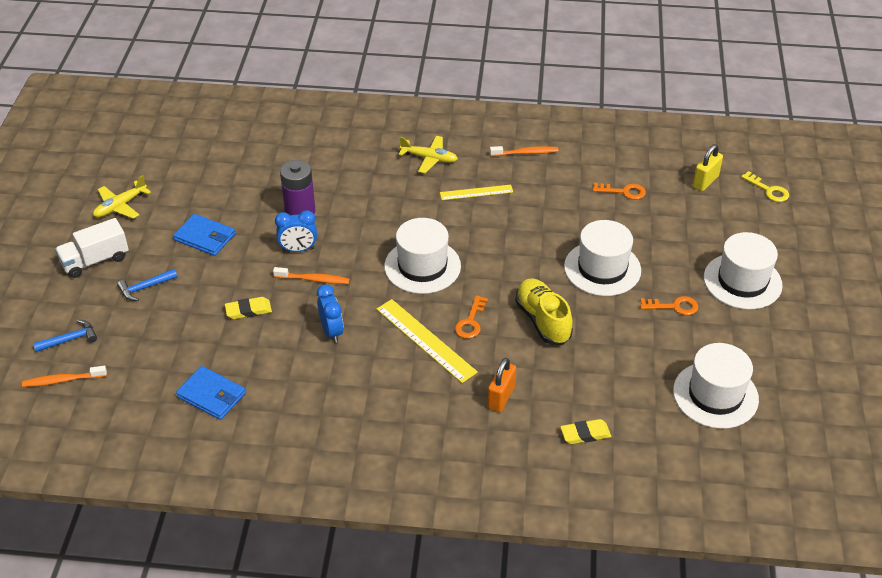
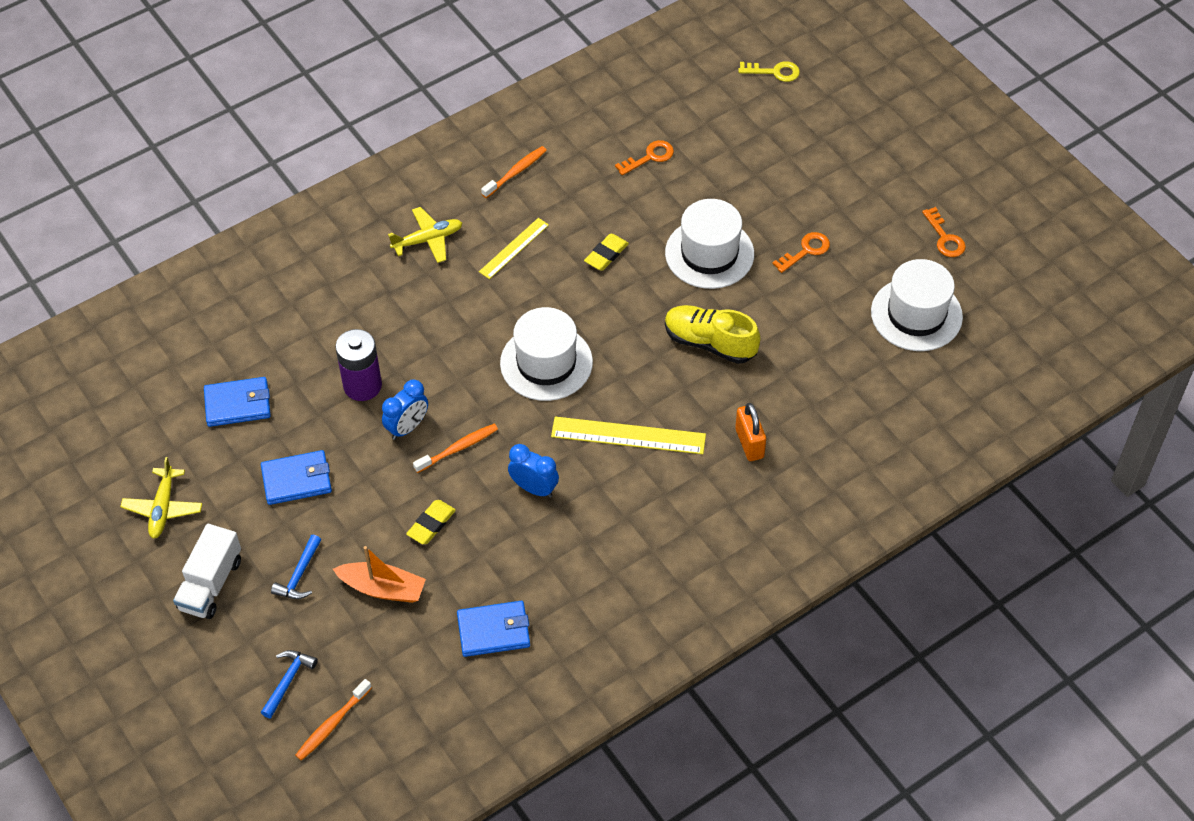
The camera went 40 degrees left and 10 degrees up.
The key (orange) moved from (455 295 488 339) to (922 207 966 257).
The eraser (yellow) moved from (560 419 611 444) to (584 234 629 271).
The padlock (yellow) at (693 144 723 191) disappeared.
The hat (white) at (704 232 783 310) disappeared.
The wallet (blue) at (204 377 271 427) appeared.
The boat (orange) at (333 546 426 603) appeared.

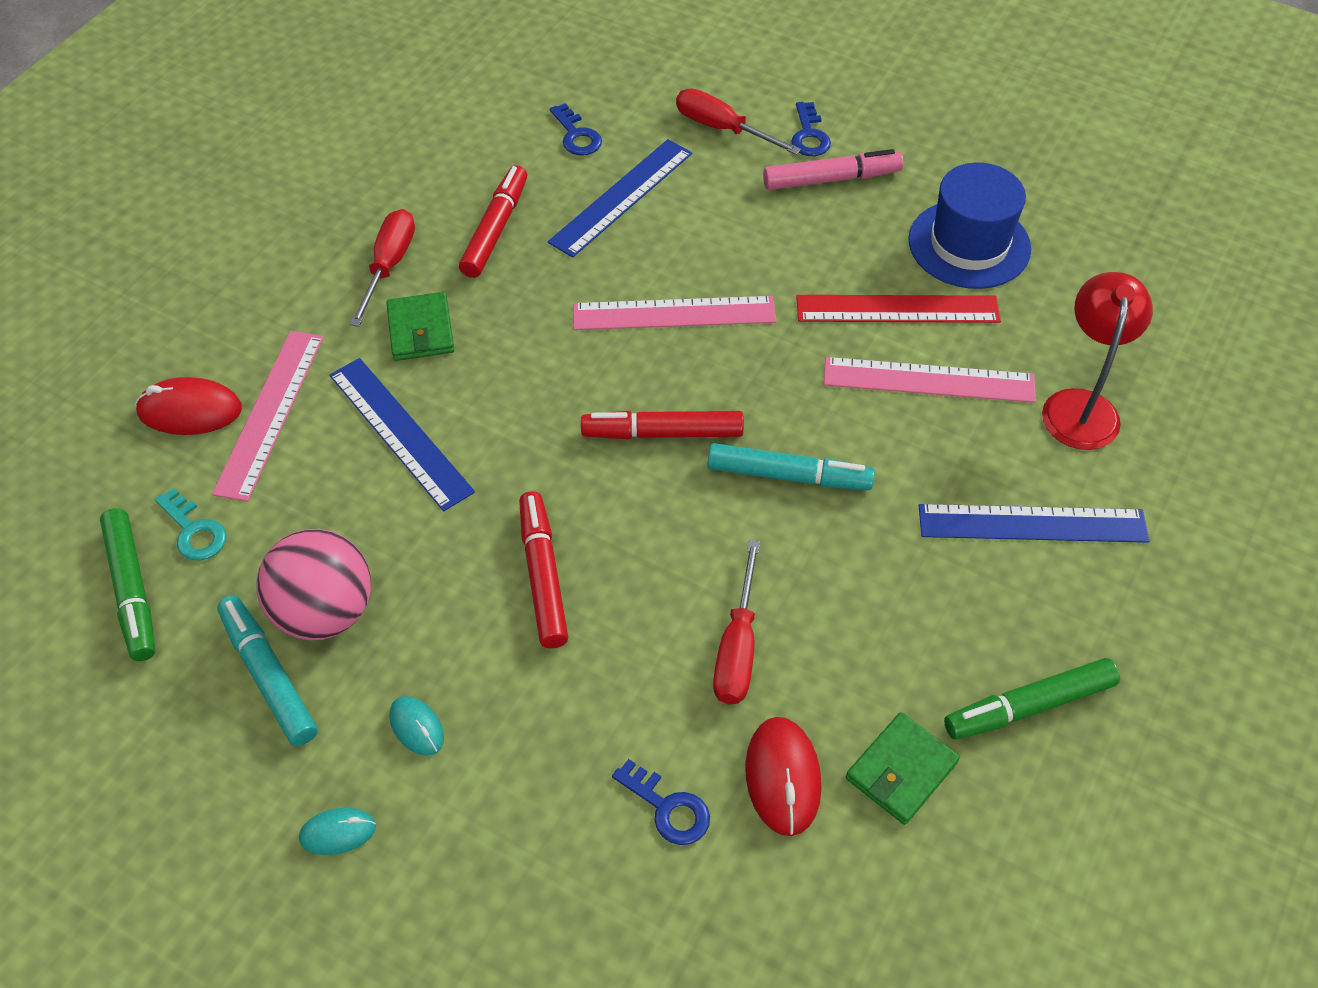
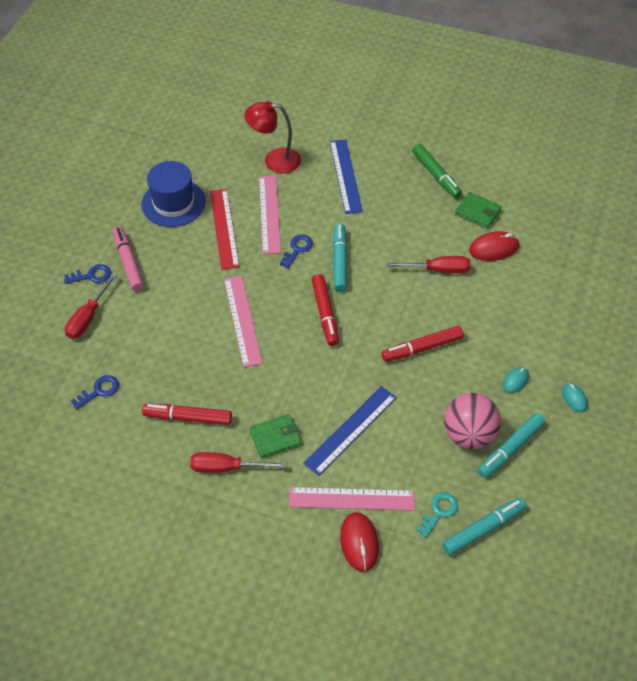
The camera went 100 degrees left and 0 degrees up.
The marker (green) at (100 508 155 661) became the marker (turquoise) at (442 498 526 556).
The ruler (blue) at (548 139 692 258) disappeared.
The key (blue) moved from (612 759 710 845) to (280 234 313 269).

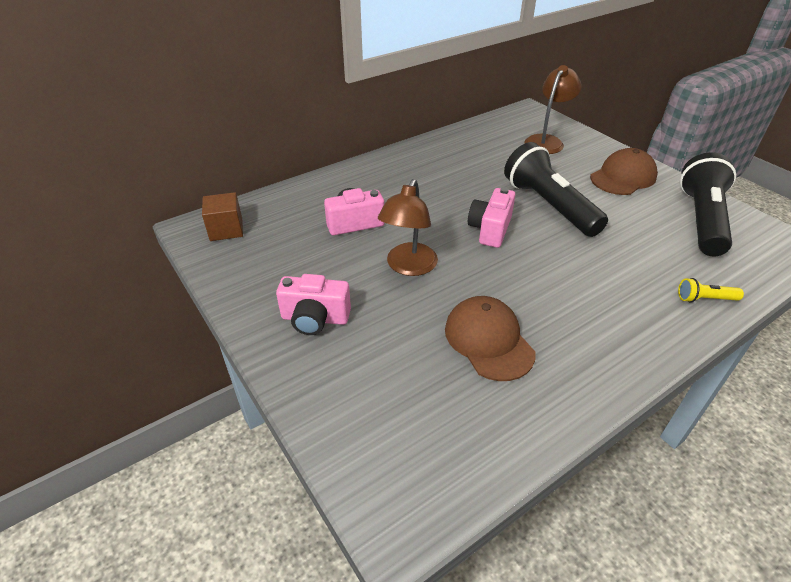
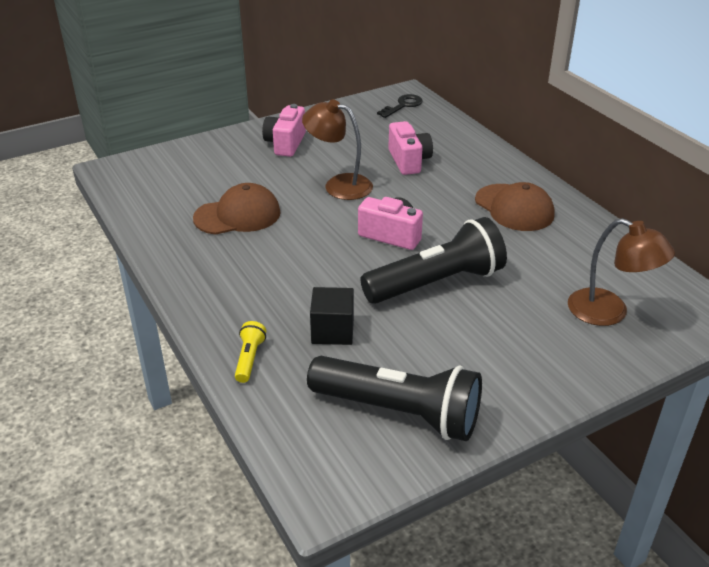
The camera went 95 degrees right and 5 degrees down.
The cube (brown) at (202 192 243 241) was replaced by the key (black) at (377 94 423 118).
The cap (brown) moved from (590 148 658 195) to (475 182 555 231).
The cube (black) at (310 287 354 345) appeared.

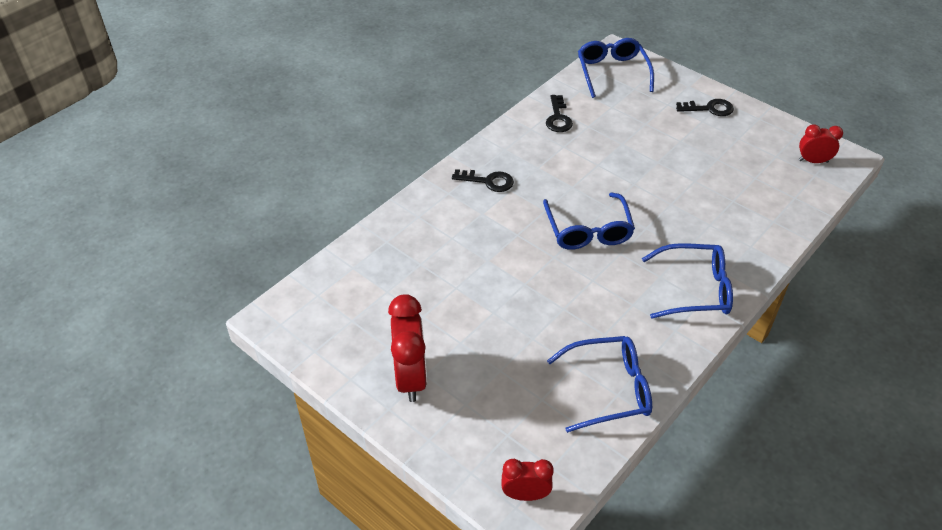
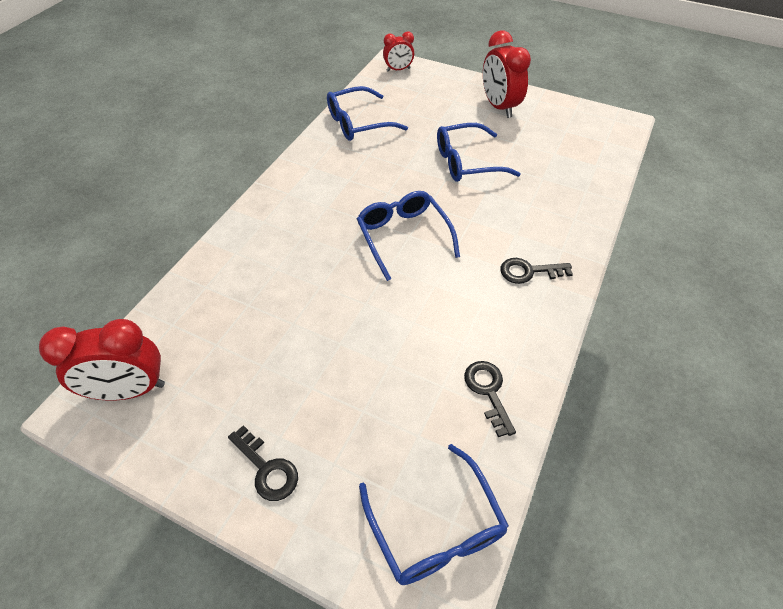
The camera went 165 degrees right and 5 degrees up.
The glasses (blue) moved from (642 243 733 319) to (437 123 521 182).
The key (black) at (676 99 734 116) turned 120 degrees counterclockwise.
The clock (red) at (799 124 843 163) changed to 1.71 times the size.

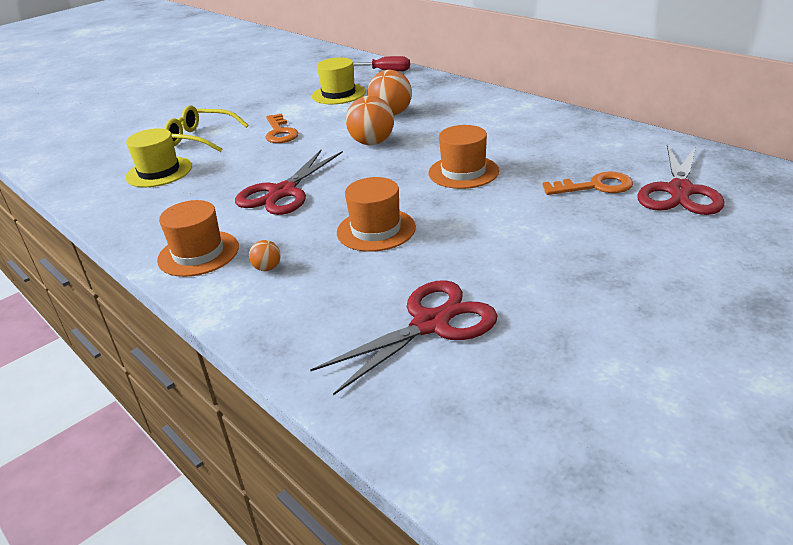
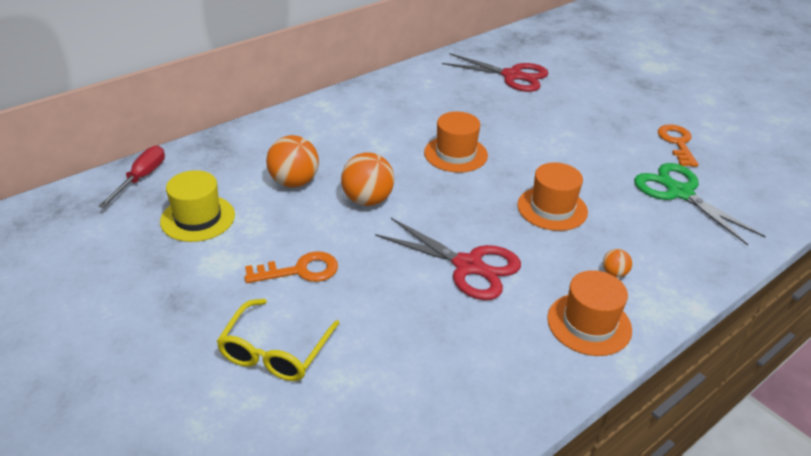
The camera went 90 degrees left and 5 degrees up.
The hat (yellow) at (125 128 192 187) disappeared.
The scissors (red) at (310 280 498 395) became the scissors (green) at (634 163 766 246).
The key (orange) moved from (543 172 633 195) to (658 124 698 167).

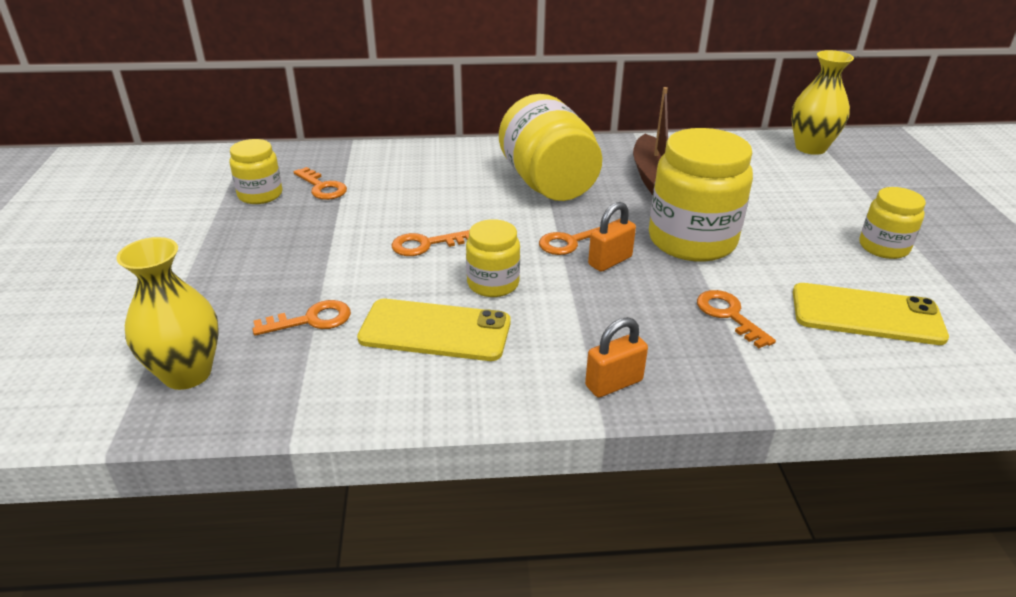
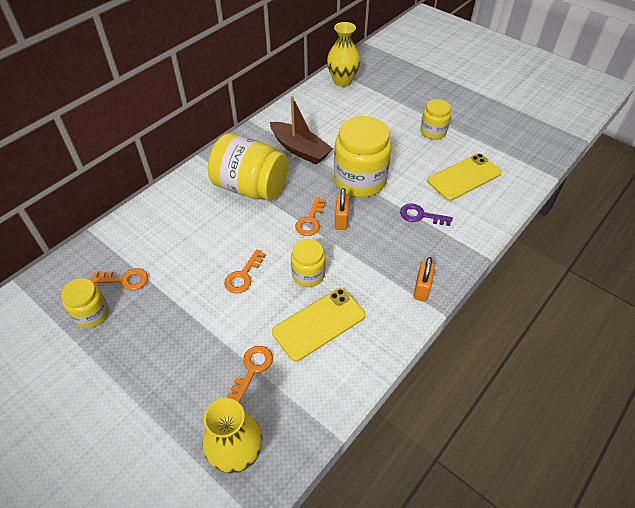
The camera went 45 degrees left and 15 degrees up.
The key (orange) at (697 290 776 348) became the key (purple) at (400 203 453 226).

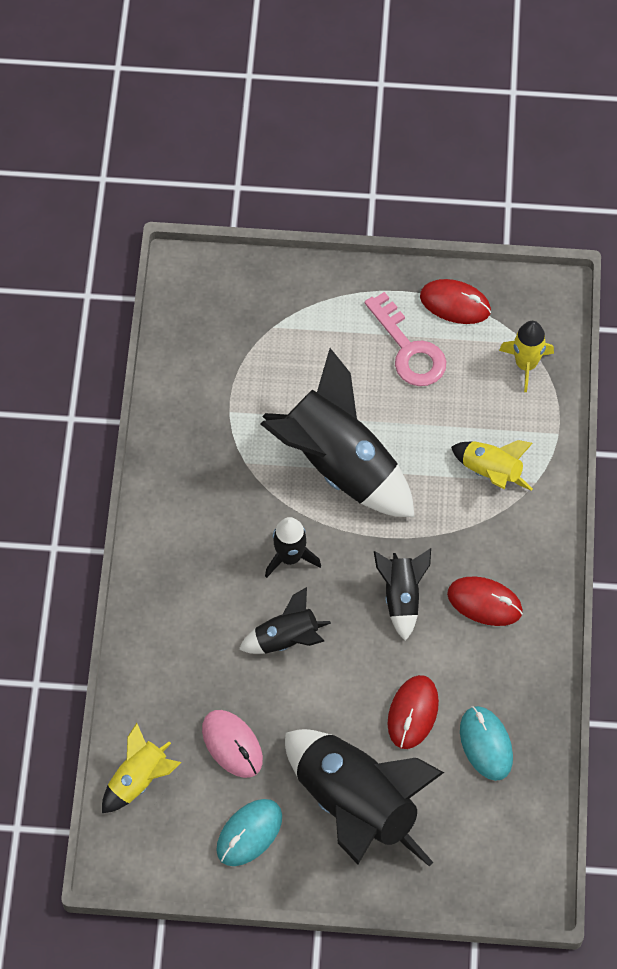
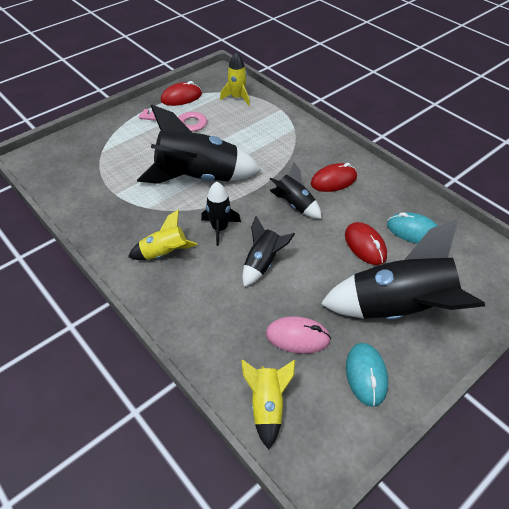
The camera went 45 degrees left and 15 degrees down.
The rocket (yellow) moved from (451 440 533 491) to (128 209 198 260).

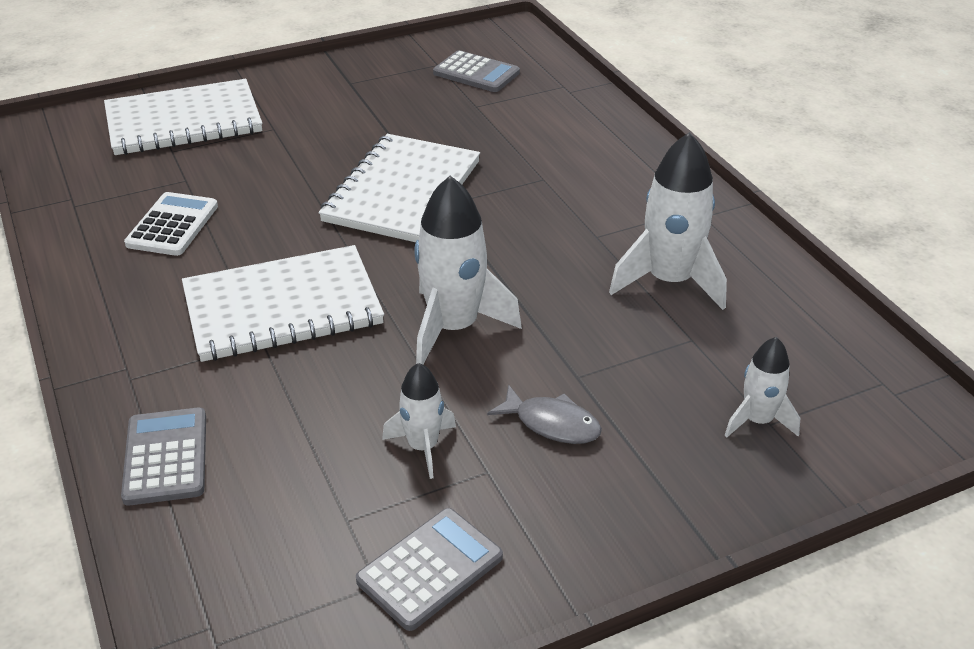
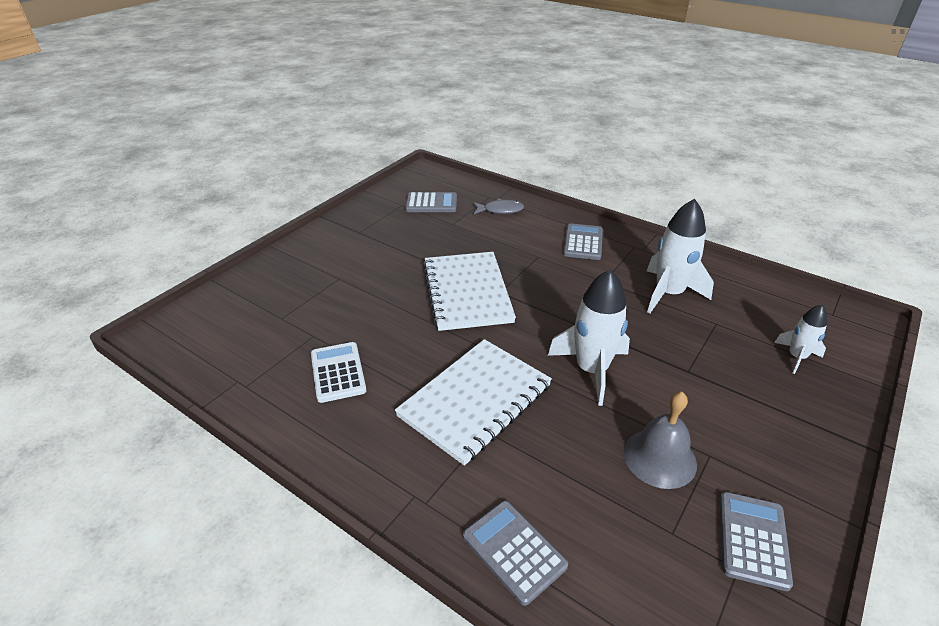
The camera went 30 degrees left and 0 degrees up.
The notebook (white) at (104 79 262 155) disappeared.
The rocket (white) at (382 363 456 479) was replaced by the bell (grey) at (624 392 697 489).
The fish (grey) moved from (487 385 602 444) to (473 198 524 214).
The calculator (grey) at (563 223 603 260) appeared.

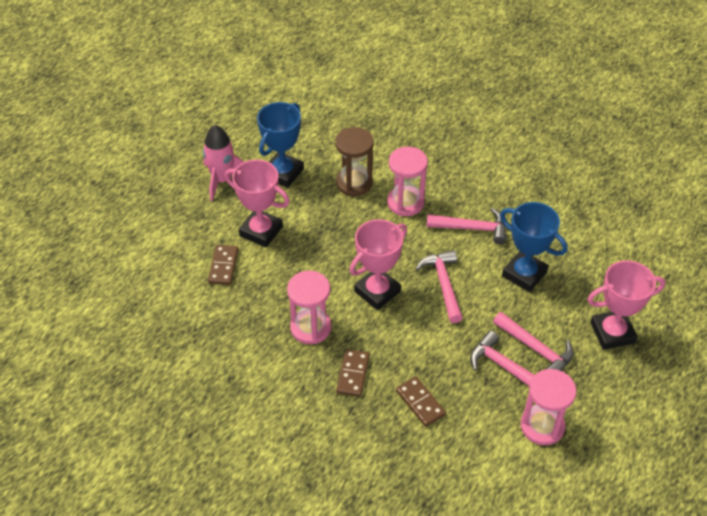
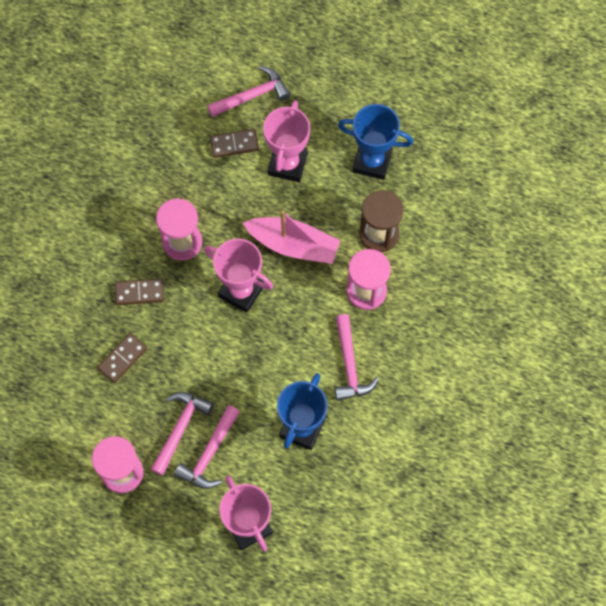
The camera went 75 degrees right and 20 degrees up.
The rocket (pink) at (203 125 244 201) disappeared.
The hammer (pink) moved from (416 250 463 323) to (207 66 290 117).
The boat (pink) at (243 210 340 264) appeared.

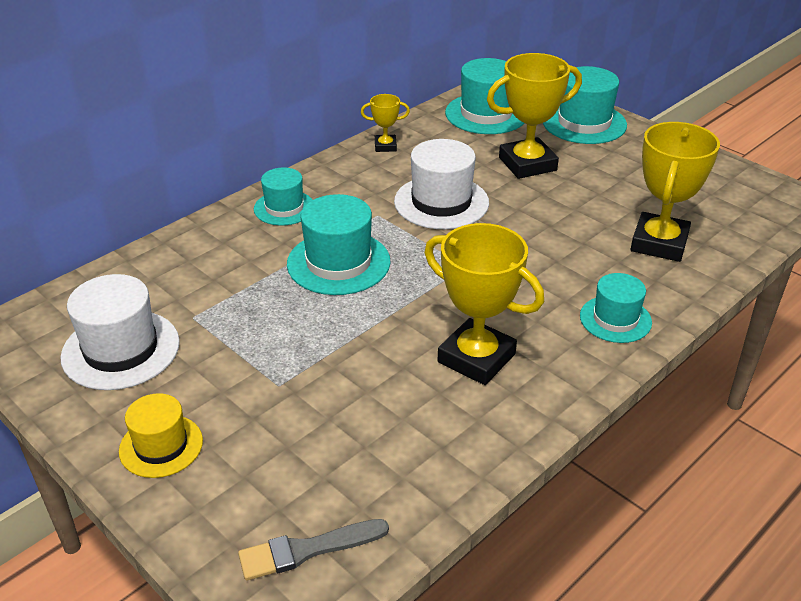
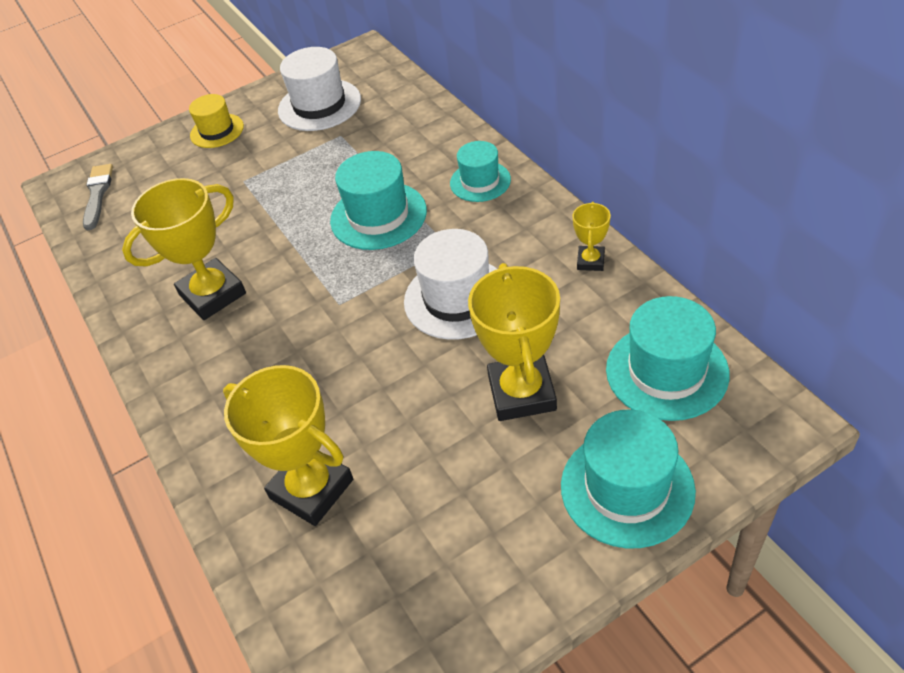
The camera went 110 degrees right and 10 degrees up.
The hat (turquoise) at (580 273 652 343) disappeared.

